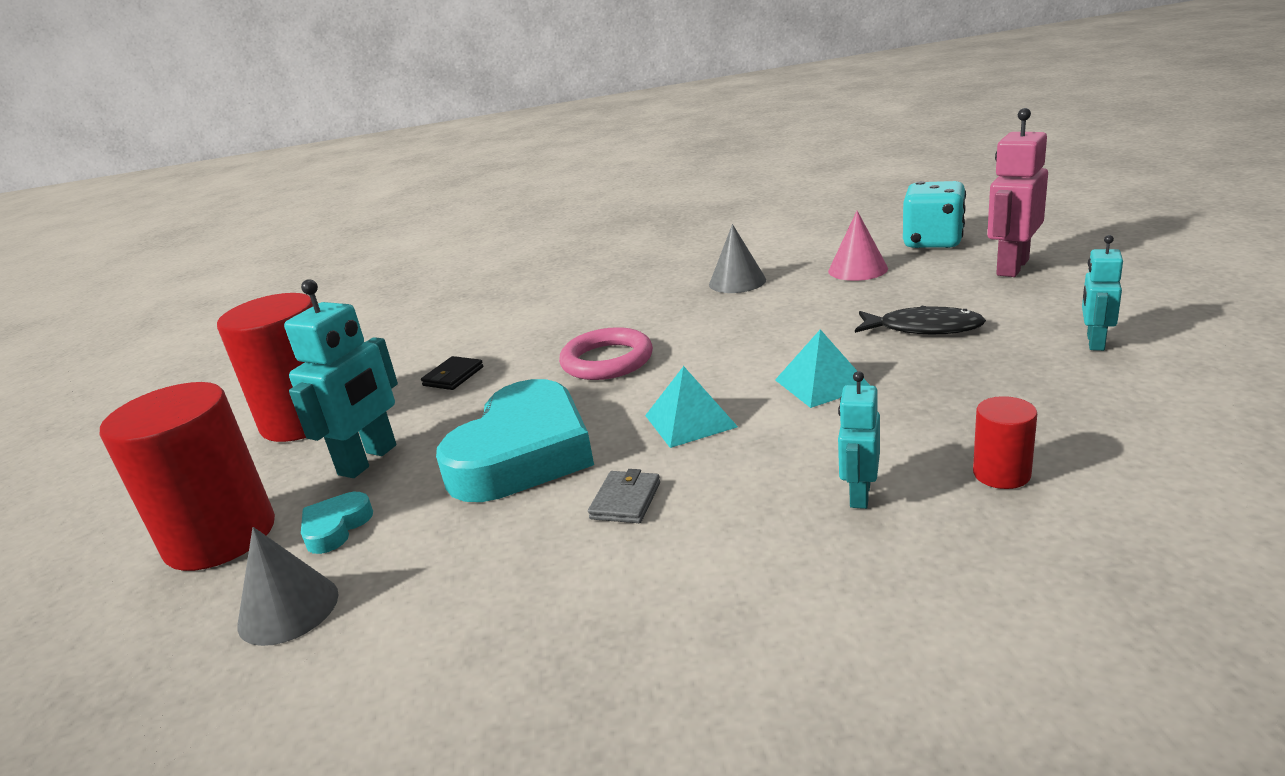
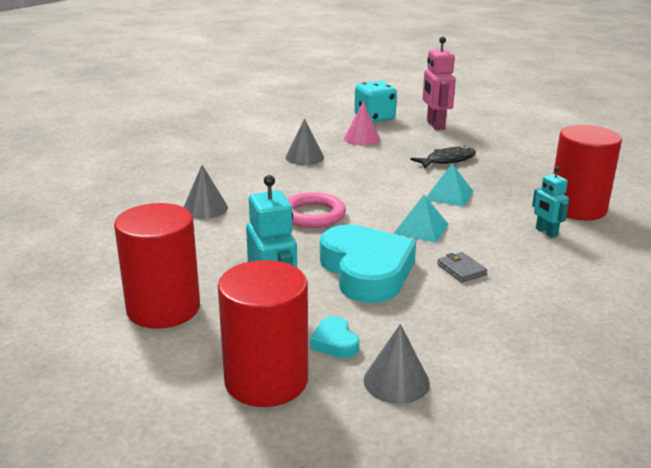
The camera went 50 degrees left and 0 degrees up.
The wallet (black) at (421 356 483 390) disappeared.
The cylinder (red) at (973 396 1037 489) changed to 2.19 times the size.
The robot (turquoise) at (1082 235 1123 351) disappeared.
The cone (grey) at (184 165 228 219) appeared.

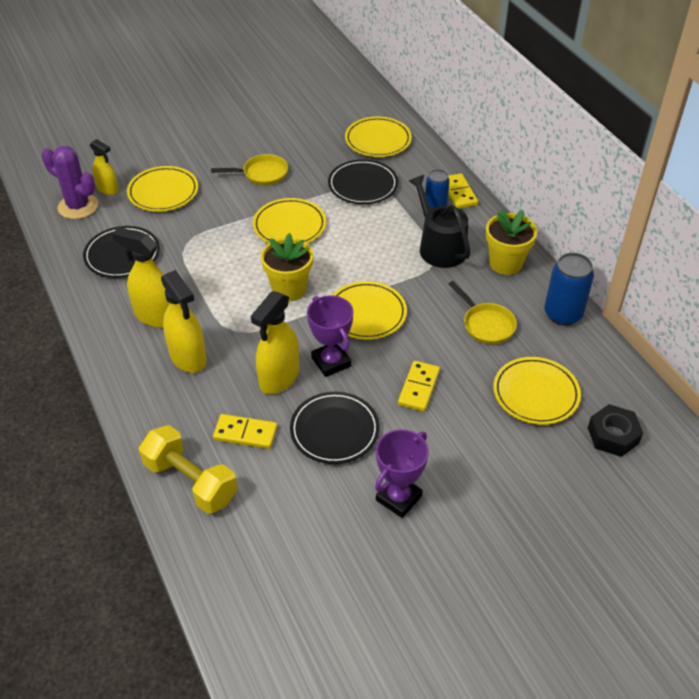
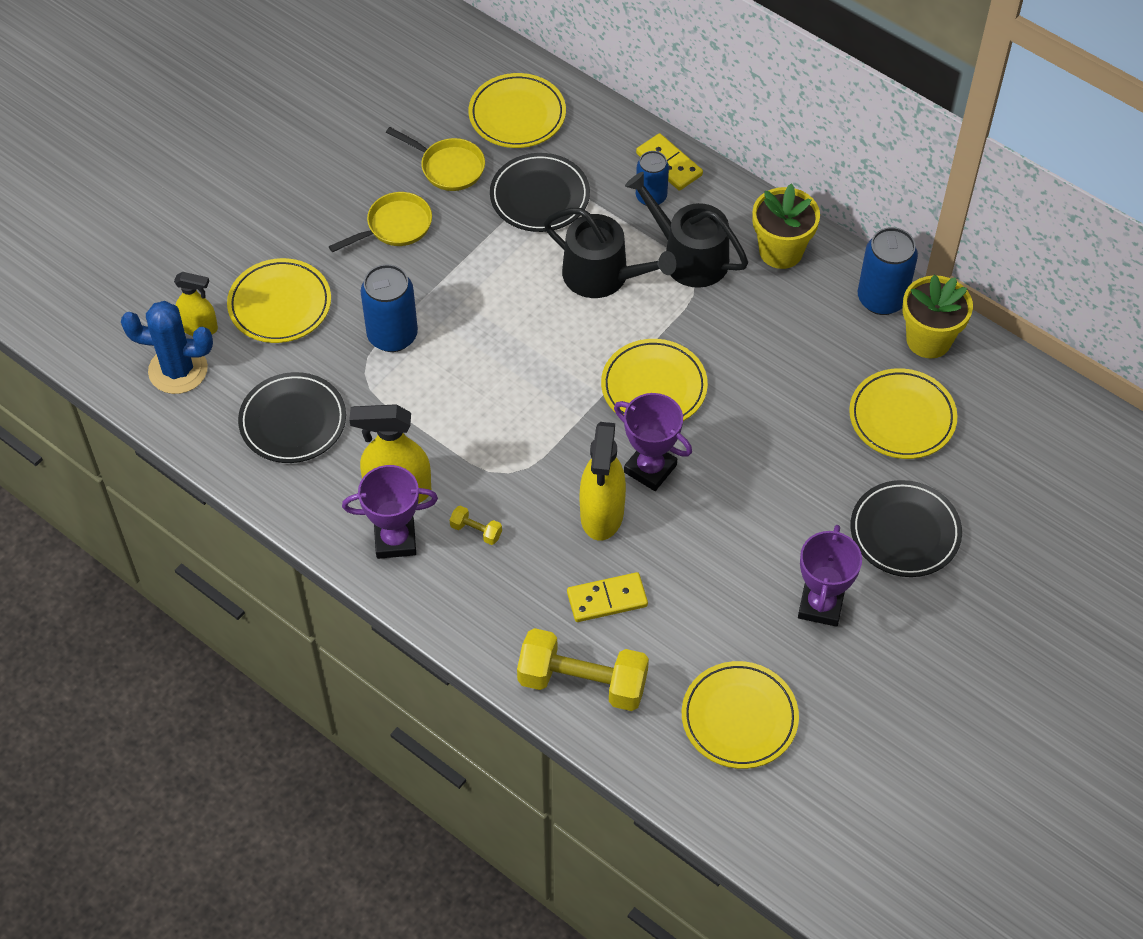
The camera went 25 degrees left and 10 degrees up.
The cactus (purple) at (42 146 98 219) became the cactus (blue) at (121 301 213 394).
The spray bottle (yellow) at (161 270 207 373) was replaced by the dumbbell (yellow) at (450 506 502 545).
The plate (yellow) moved from (253 198 326 243) to (682 661 799 769).
The flower pot (yellow) moved from (261 233 313 301) to (903 275 973 358).
The plate (black) moved from (290 392 380 464) to (851 480 962 577).
The domino (yellow) at (398 361 440 412) disappeared.
The pan (yellow) moved from (449 281 517 344) to (386 127 485 191).
The nut (black) at (588 404 643 457) disappeared.
The trophy (purple) at (342 465 438 559) appeared.
The can (blue) at (361 264 418 352) appeared.
The watering can (black) at (544 208 676 298) appeared.

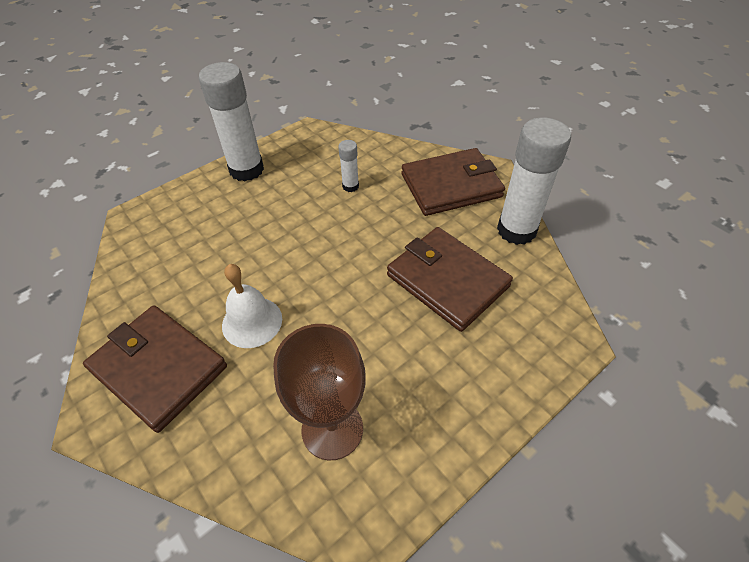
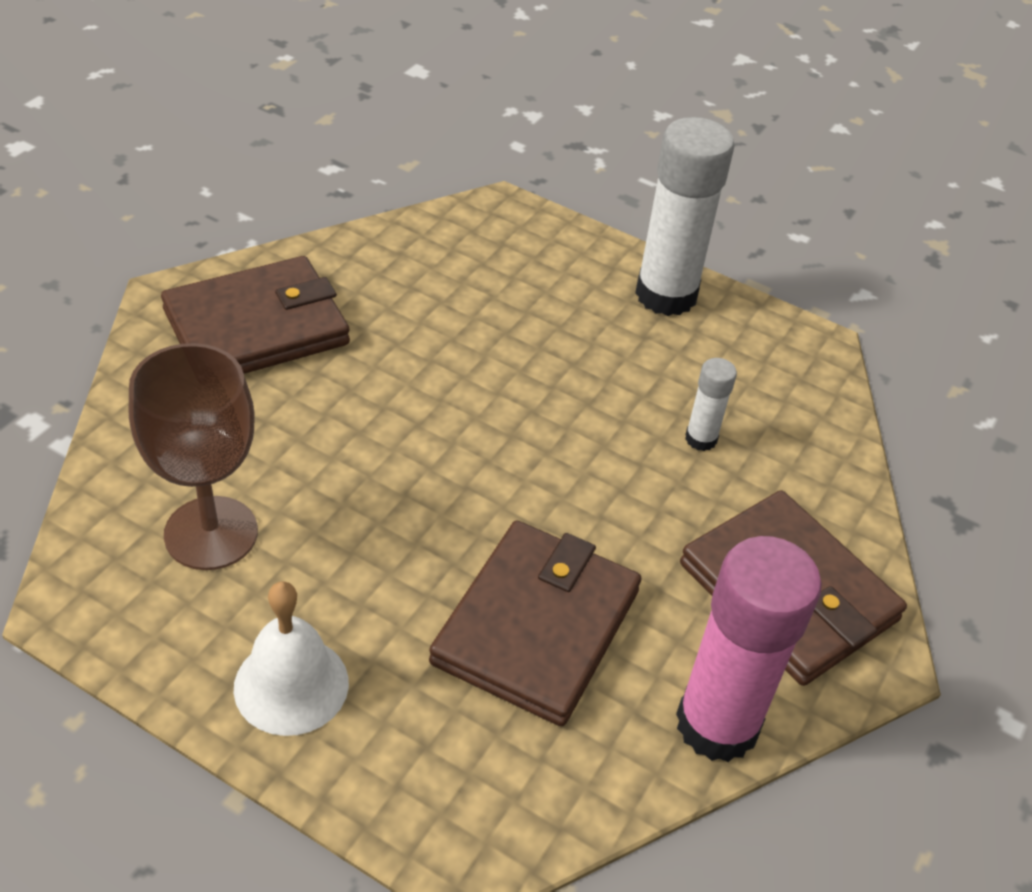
The camera went 65 degrees right and 5 degrees down.
The wallet (brown) at (83 305 227 433) turned 45 degrees clockwise.
The bell (white) moved from (222 264 282 348) to (234 581 349 736).
The glue stick (white) at (497 118 571 245) became the glue stick (pink) at (676 536 822 762).

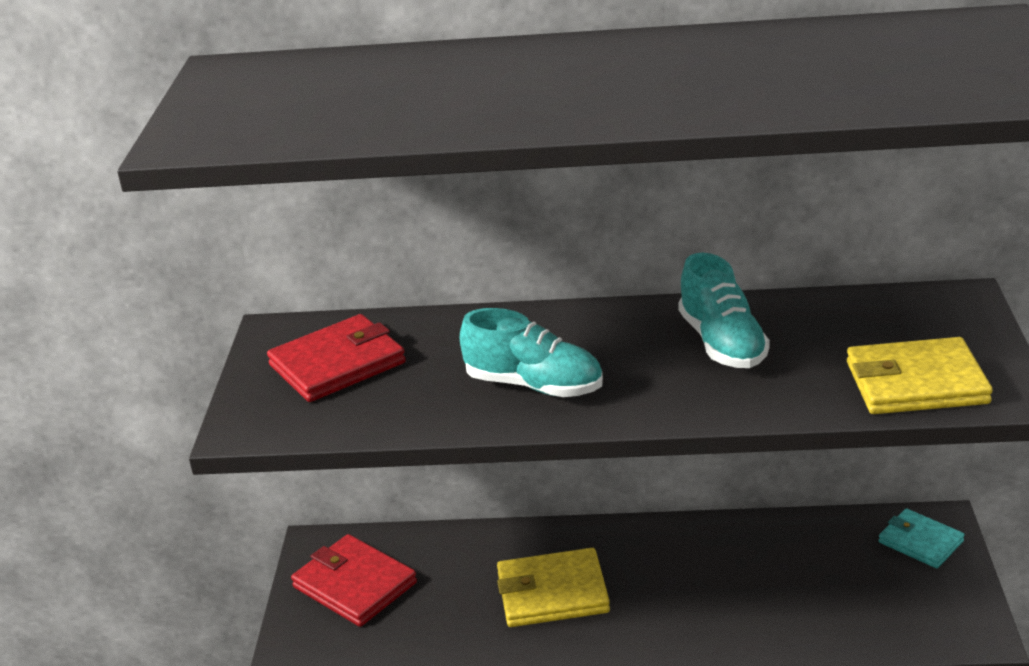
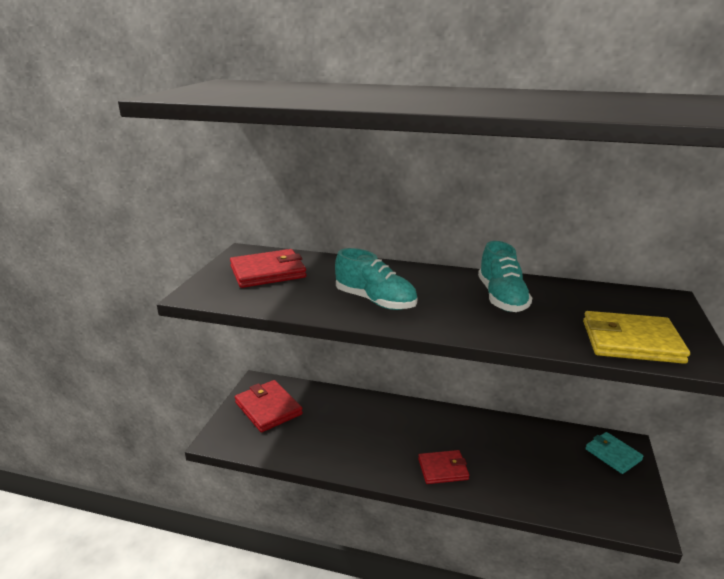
The camera went 10 degrees right and 5 degrees down.
The wallet (yellow) at (497 548 610 627) disappeared.
The wallet (red) at (418 450 470 484) appeared.

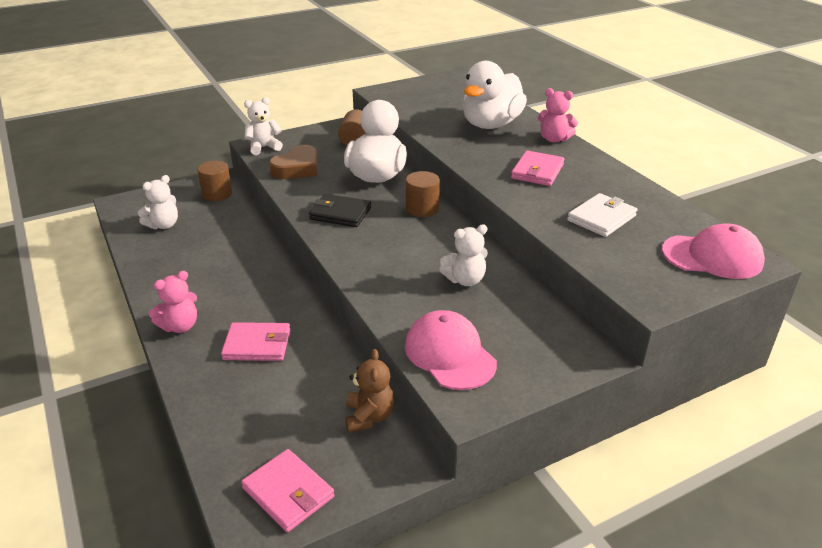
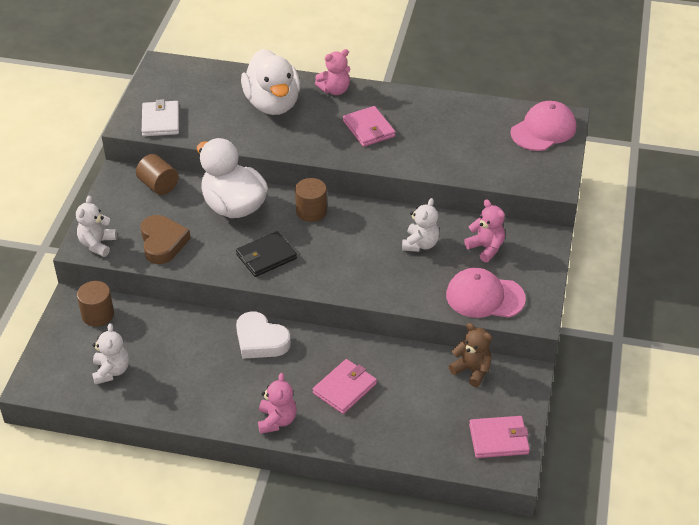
The camera went 50 degrees left and 10 degrees up.
The wallet (white) moved from (567 193 637 237) to (142 99 179 136).
The heart (white) at (236 311 291 359) appeared.
The teddy bear (pink) at (464 199 505 263) appeared.

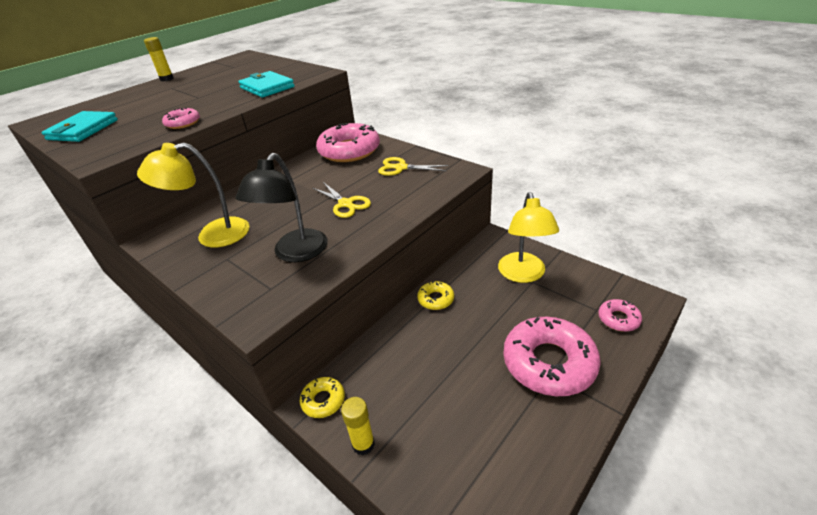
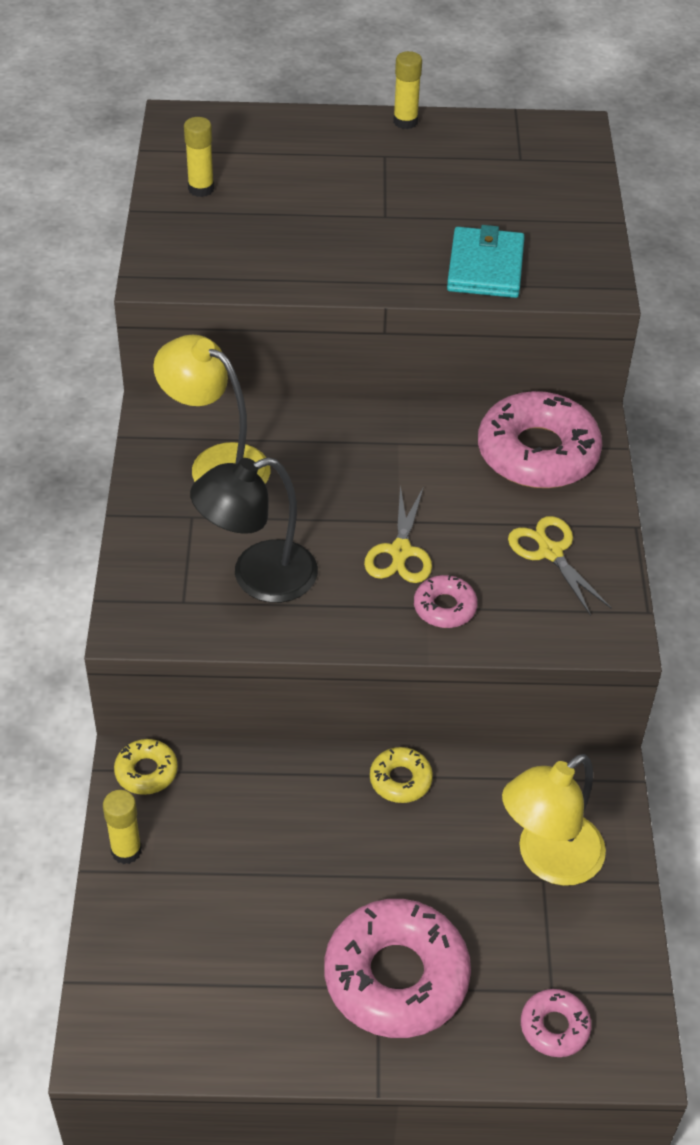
The camera went 45 degrees right and 10 degrees up.
The wallet (turquoise) at (42 111 118 142) was replaced by the glue stick (yellow) at (184 117 214 197).
The donut (pink) moved from (162 108 200 129) to (414 575 478 628).

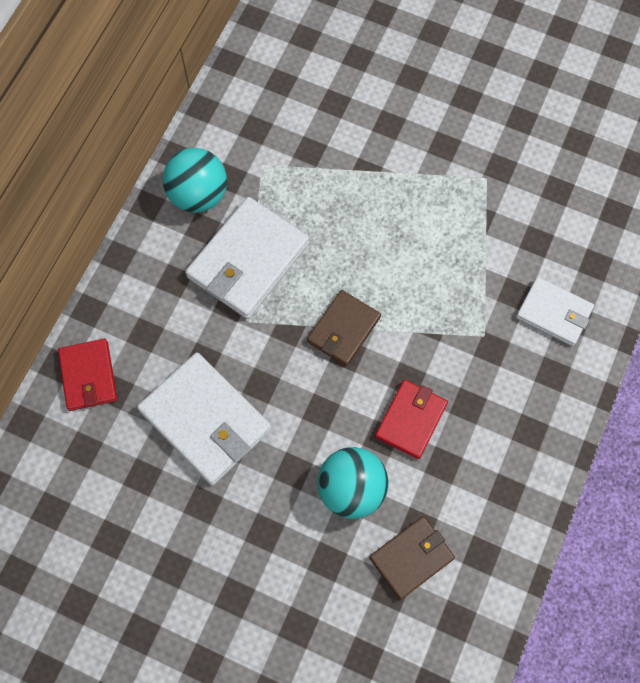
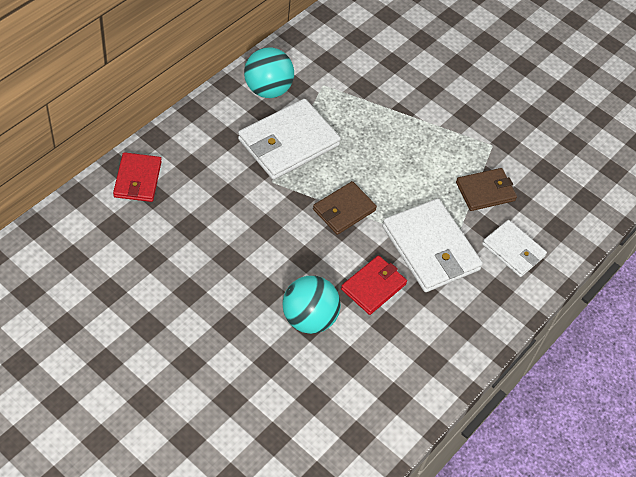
The camera went 10 degrees right and 15 degrees down.
The wallet (white) moved from (137 352 272 485) to (382 198 483 292).
The wallet (brown) moved from (369 516 455 600) to (456 168 517 211).

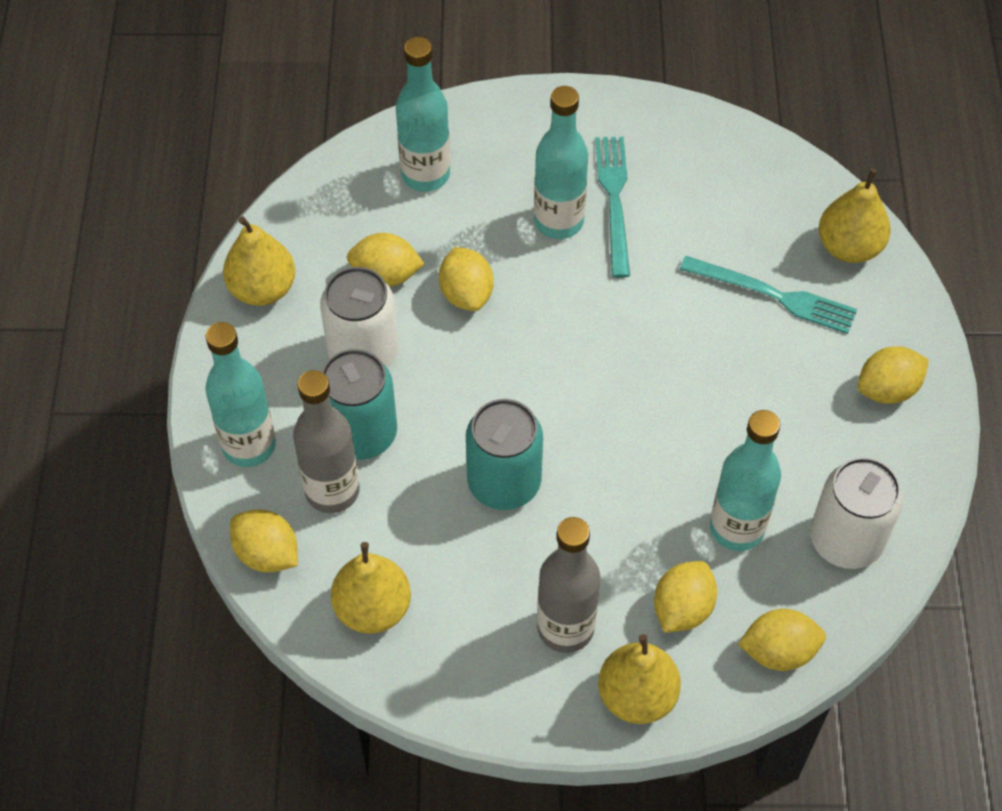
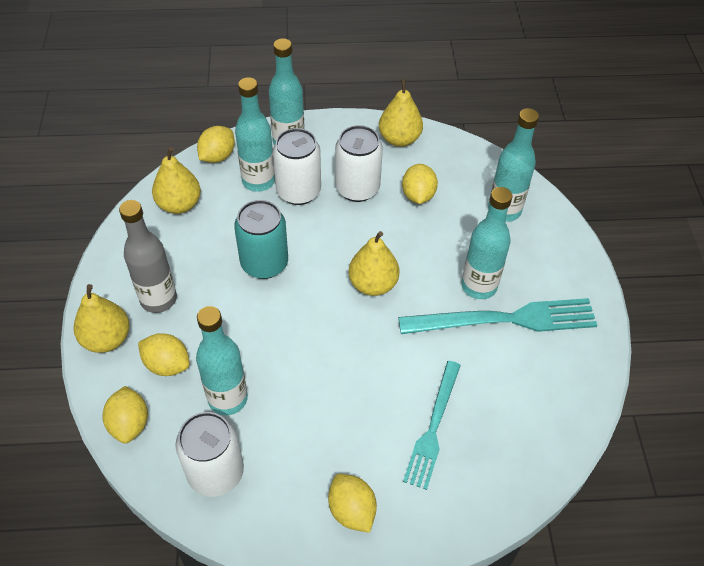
The camera went 85 degrees right and 5 degrees down.
The bottle (grey) at (293 370 360 513) became the bottle (turquoise) at (235 77 275 192).
The can (turquoise) at (322 349 397 460) became the can (white) at (273 128 321 205).
The lemon (yellow) at (439 247 494 311) disappeared.
The fork (turquoise) at (595 137 630 278) changed to 1.51 times the size.
The pear (yellow) moved from (819 169 891 263) to (349 231 399 296).

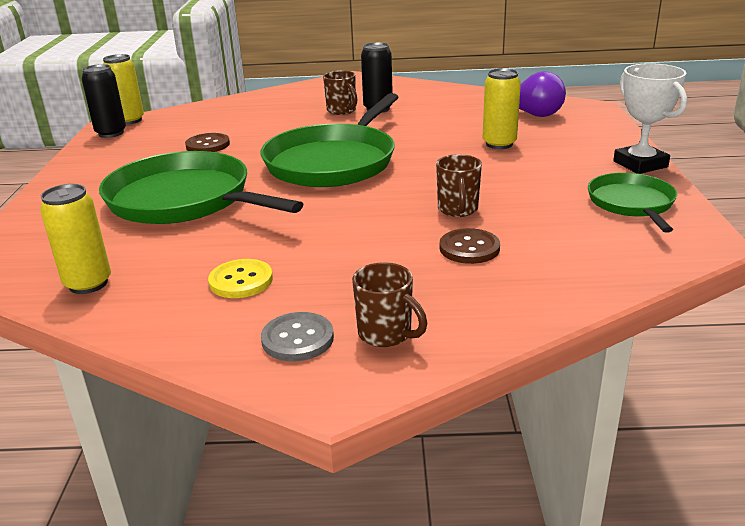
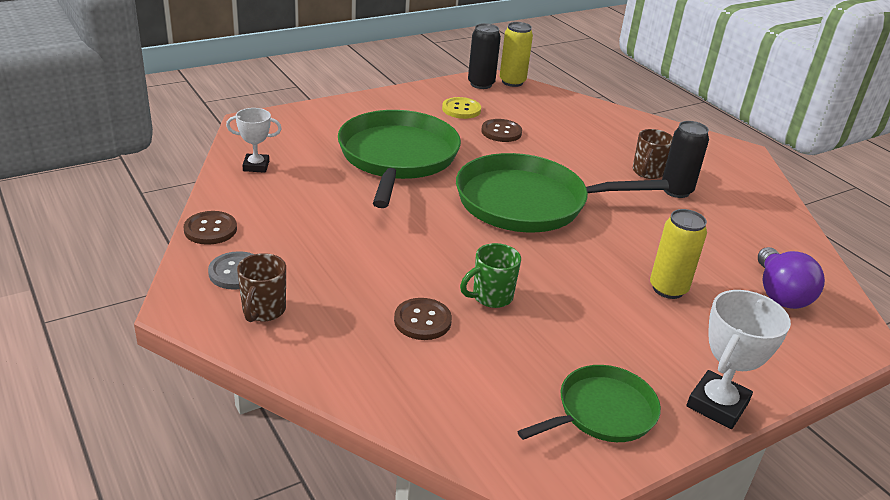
The camera went 55 degrees right and 5 degrees up.
The can (yellow) at (40 184 111 294) was replaced by the trophy (white) at (226 108 282 173).
The button (yellow) moved from (208 259 273 298) to (442 97 481 119).
The mug (brown) at (436 154 482 217) became the mug (green) at (460 243 521 308).
The button (brown) at (184 211 237 245) appeared.

